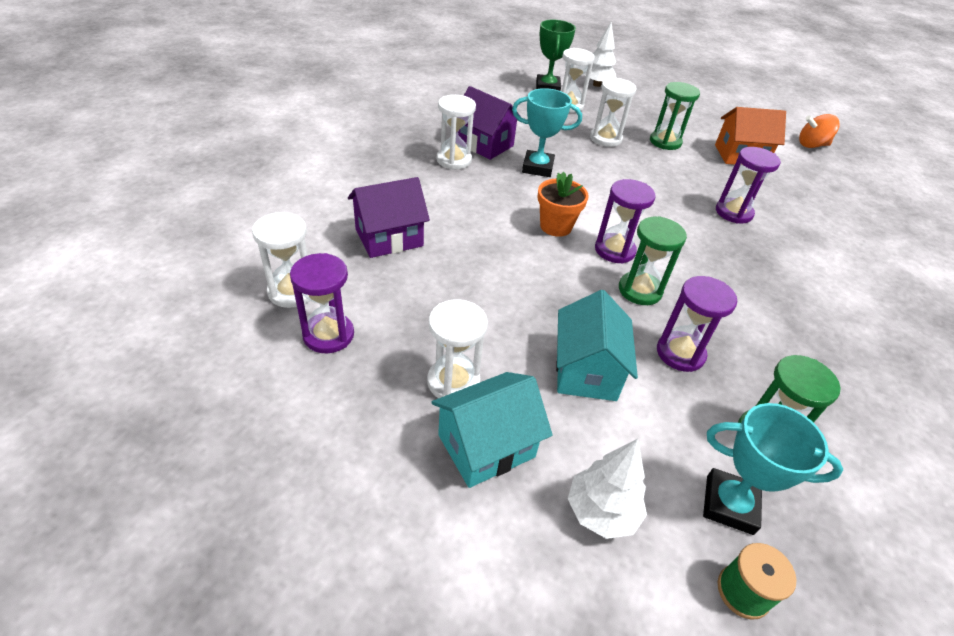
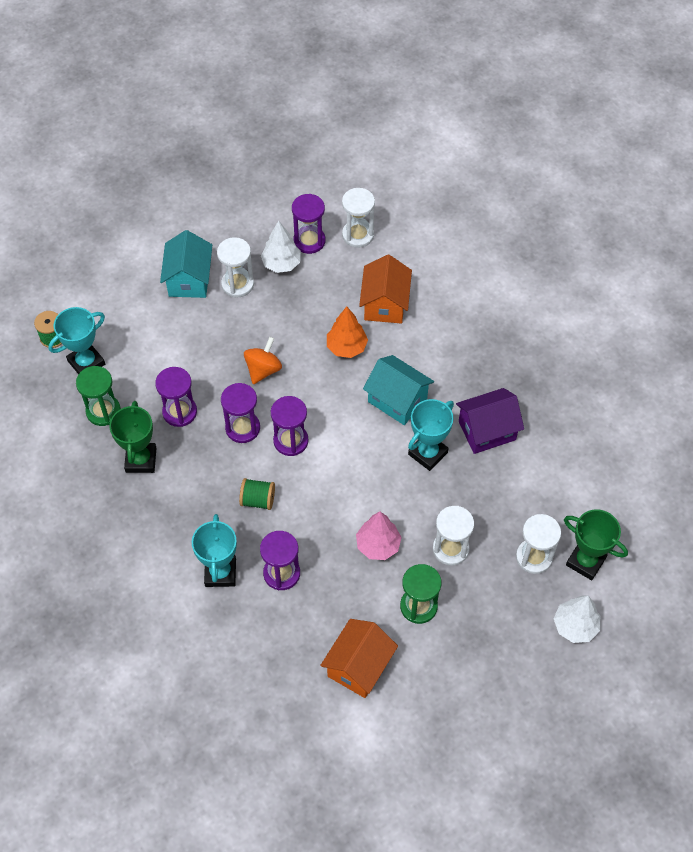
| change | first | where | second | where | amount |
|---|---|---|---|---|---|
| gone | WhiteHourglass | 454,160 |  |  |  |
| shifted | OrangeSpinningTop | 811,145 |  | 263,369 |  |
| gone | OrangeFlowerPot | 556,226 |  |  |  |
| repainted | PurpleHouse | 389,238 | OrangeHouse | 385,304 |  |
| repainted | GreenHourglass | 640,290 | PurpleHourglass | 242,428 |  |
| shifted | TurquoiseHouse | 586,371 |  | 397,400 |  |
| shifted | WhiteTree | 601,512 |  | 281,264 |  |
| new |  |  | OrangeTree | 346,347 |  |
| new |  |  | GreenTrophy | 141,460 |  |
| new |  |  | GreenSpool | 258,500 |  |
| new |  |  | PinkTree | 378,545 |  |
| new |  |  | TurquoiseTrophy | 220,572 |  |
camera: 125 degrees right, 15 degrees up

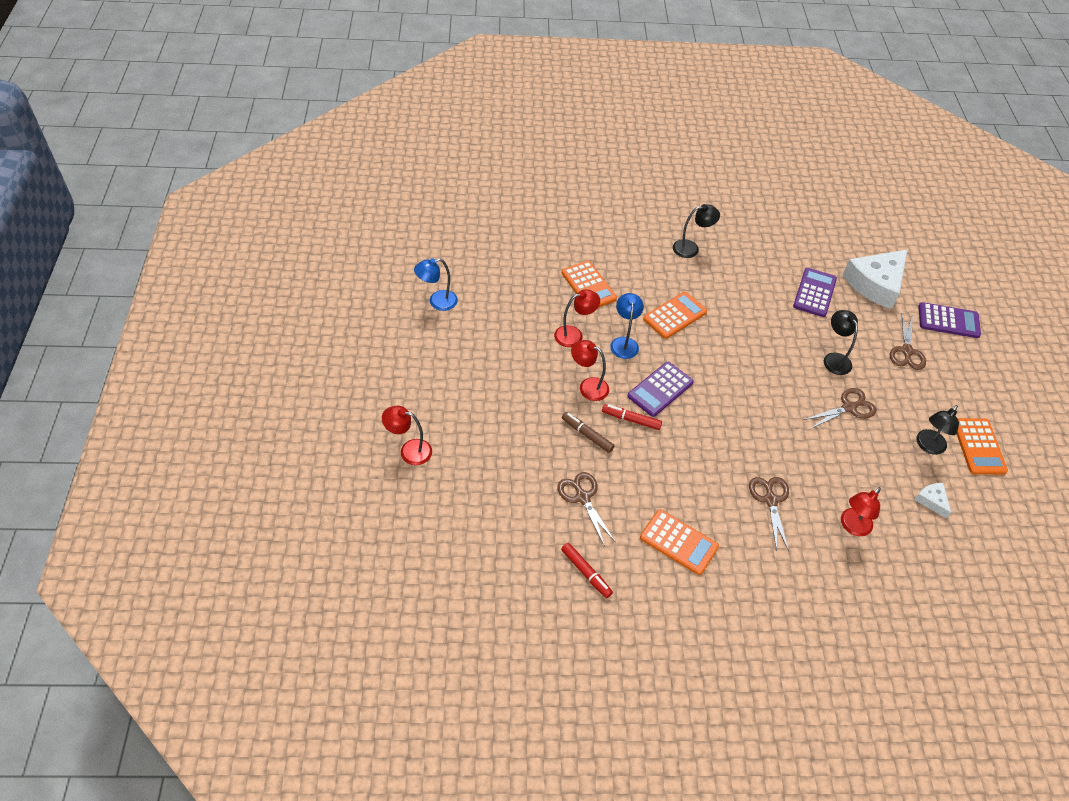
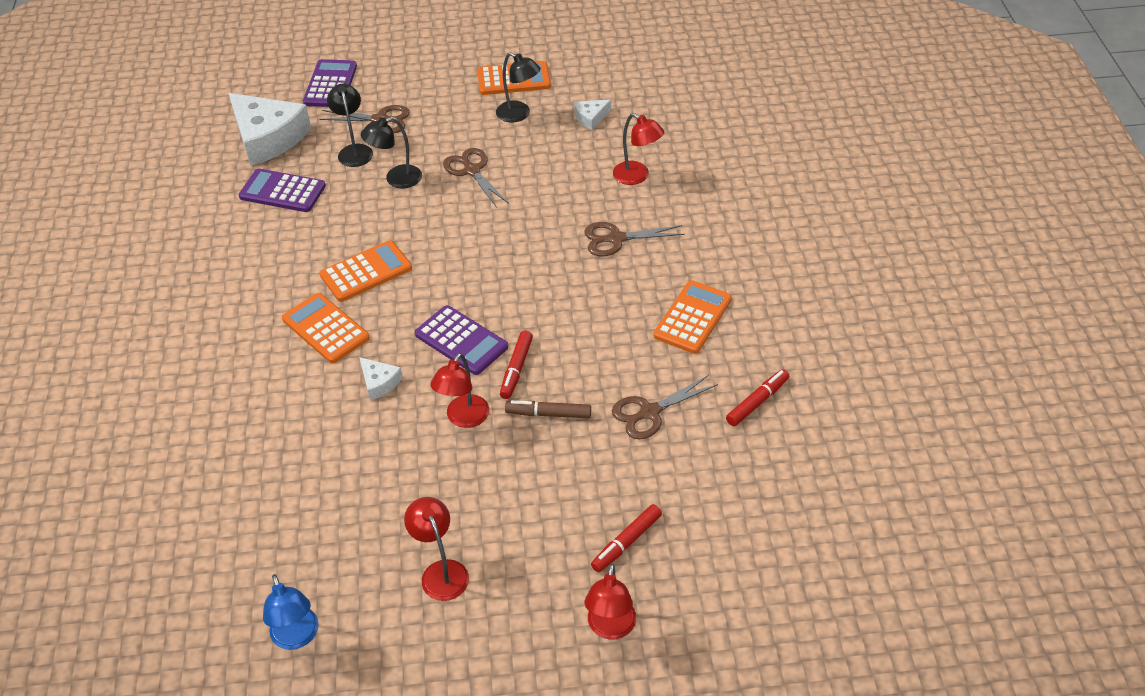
| change | first | where | second | where | amount |
|---|---|---|---|---|---|
| shifted | BlackLamp | 691,248 |  | 354,150 |  |
| shifted | OrangeCalculator | 588,286 |  | 366,272 |  |
| shifted | RedLamp | 574,335 |  | 441,572 |  |
| swapped | BlueLamp | 624,343 | WhiteCheese | 379,382 |  |
| rotated | BrownMarker | 587,435 |  | 549,414 | 60 degrees clockwise |
| new |  |  | RedMarker | 627,542 |  |
camera: 90 degrees left, 5 degrees down

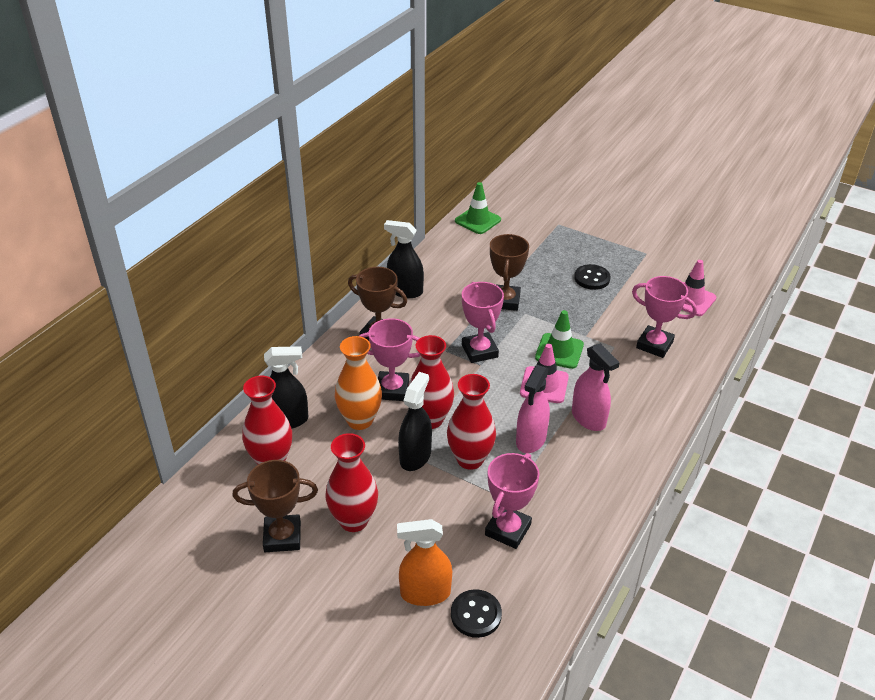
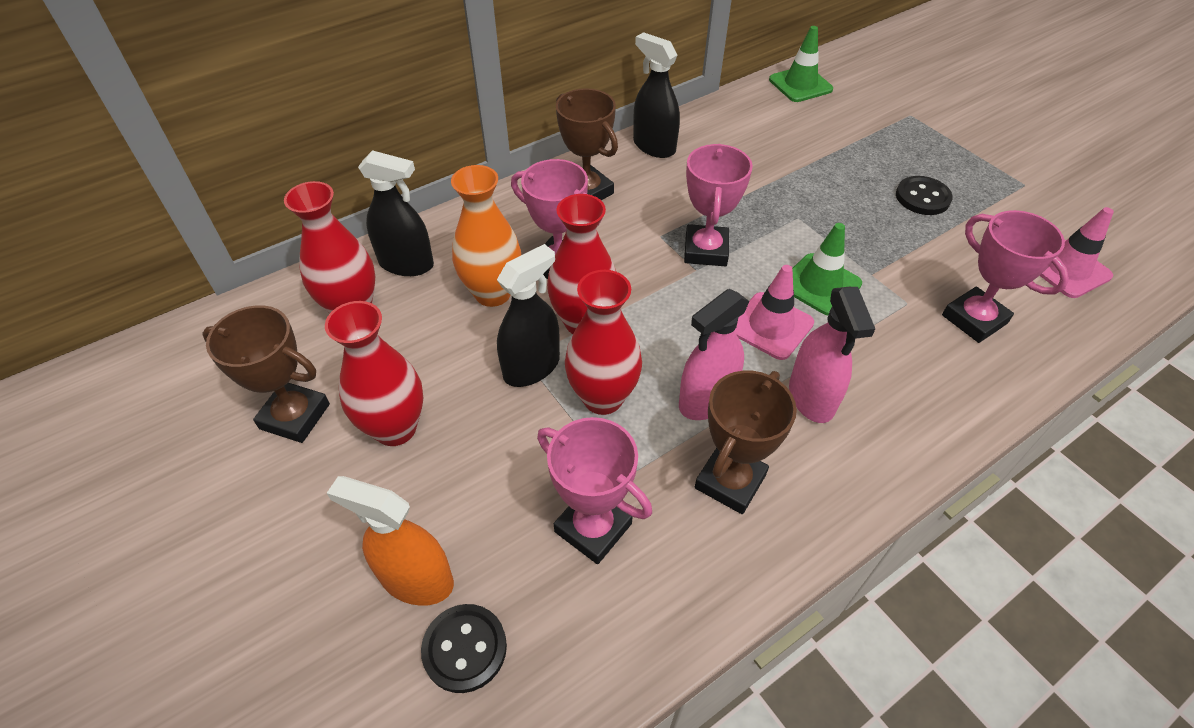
| change | first | where | second | where | amount |
|---|---|---|---|---|---|
| shifted | BrownTrophy | 505,301 |  | 730,481 |  |
| rotated | PinkTrophy | 508,530 |  | 593,528 | 75 degrees clockwise |
camera: 25 degrees right, 10 degrees up

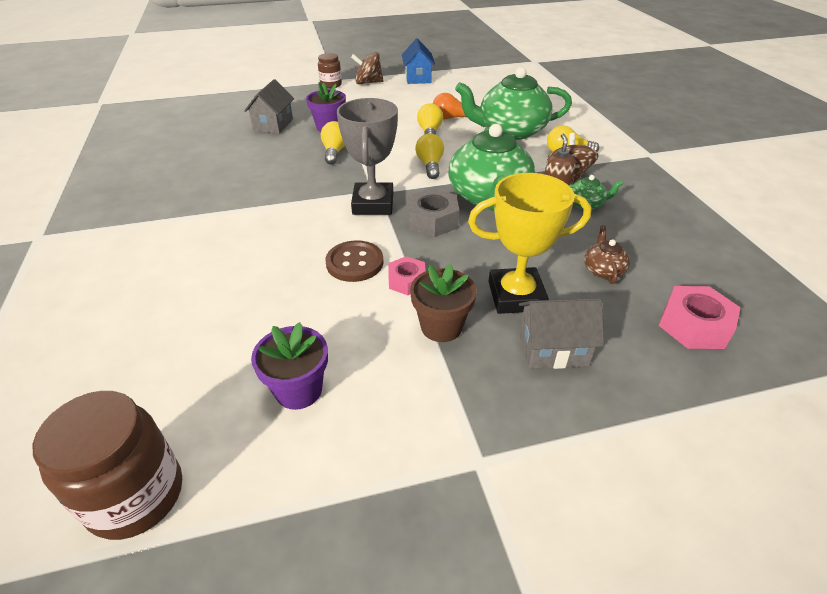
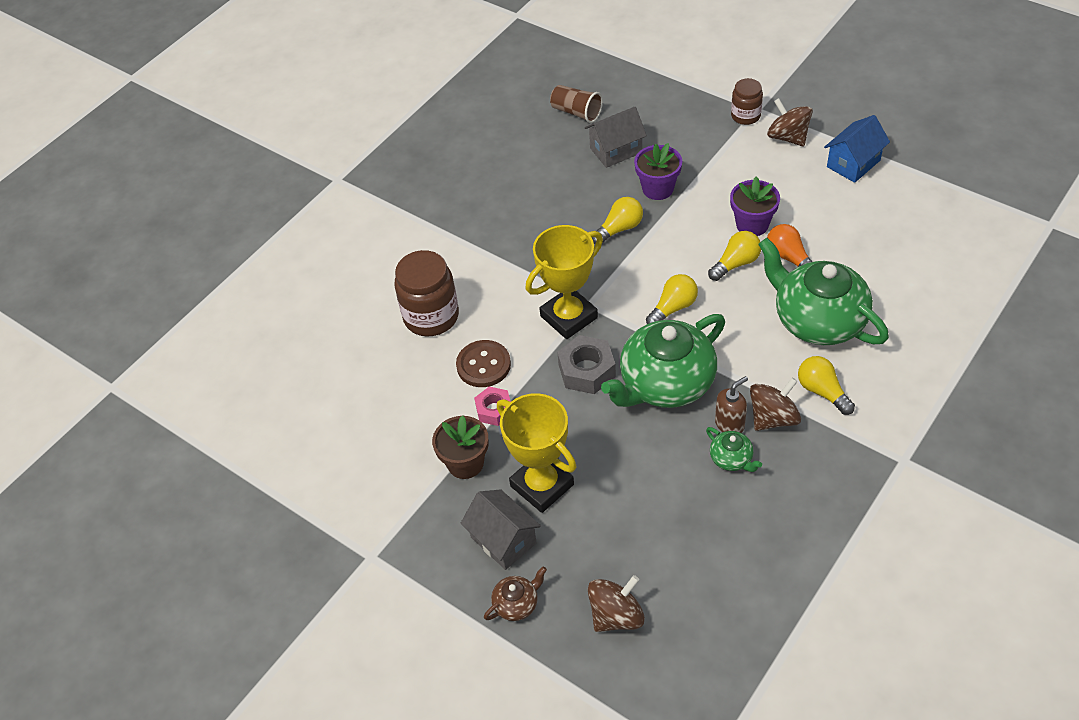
| change | first | where | second | where | amount |
|---|---|---|---|---|---|
| repainted | GreyTrophy | 373,204 | YellowTrophy | 568,317 |  |
| shifted | BrownTeapot | 603,270 |  | 516,604 |  |
| swapped | PinkNut | 694,325 | BrownSpinningTop | 616,615 |  |
| shifted | PurpleFlowerPot | 298,390 |  | 752,224 |  |
| shifted | BrownJar | 136,495 |  | 431,316 |  |
| new |  |  | BrownCup | 576,112 |  |
camera: 55 degrees right, 10 degrees up

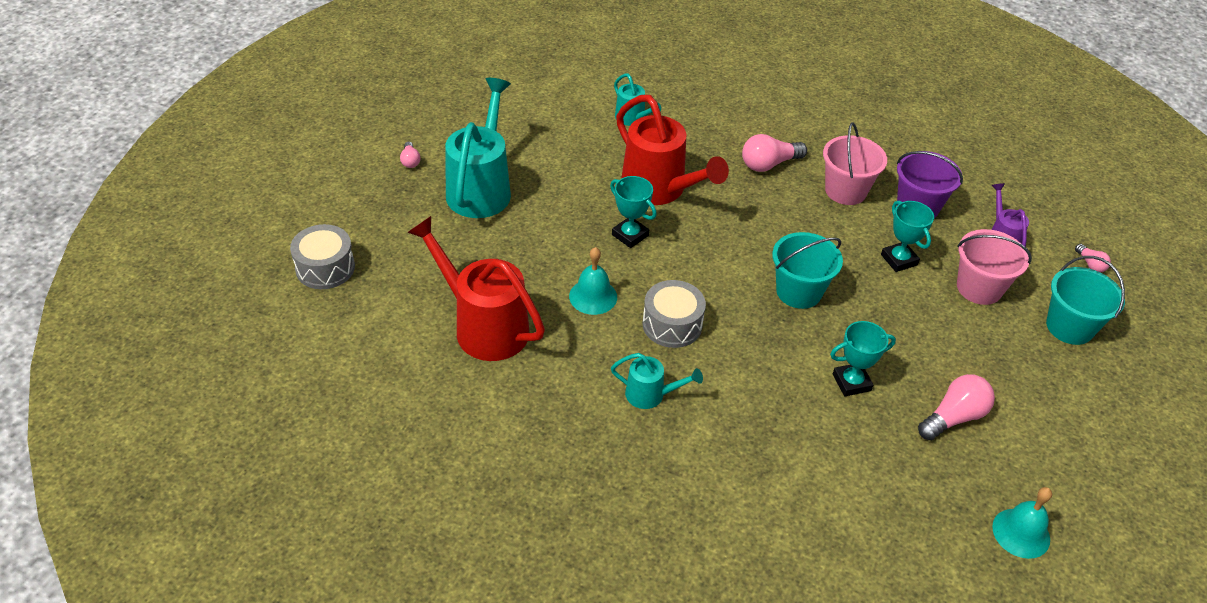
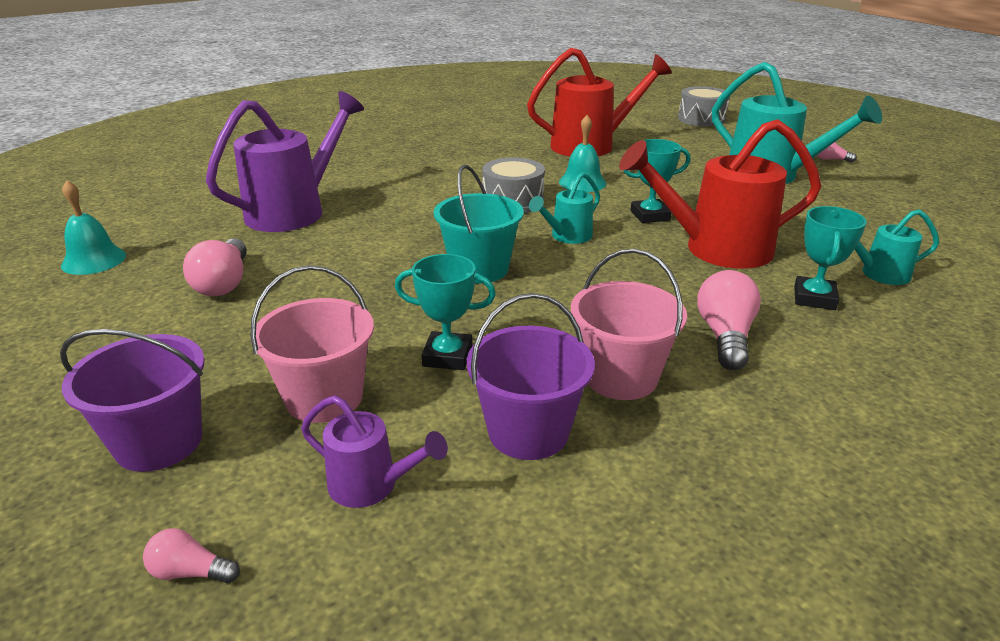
| change | first | where | second | where | amount |
|---|---|---|---|---|---|
| repainted | TurquoiseBucket | 1069,327 | PurpleBucket | 159,442 |  |
| shifted | TurquoiseTrophy | 851,382 |  | 814,298 |  |
| shifted | TurquoiseWateringCan | 651,395 |  | 566,237 |  |
| new |  |  | PurpleWateringCan | 295,211 |  |
camera: 125 degrees right, 15 degrees down

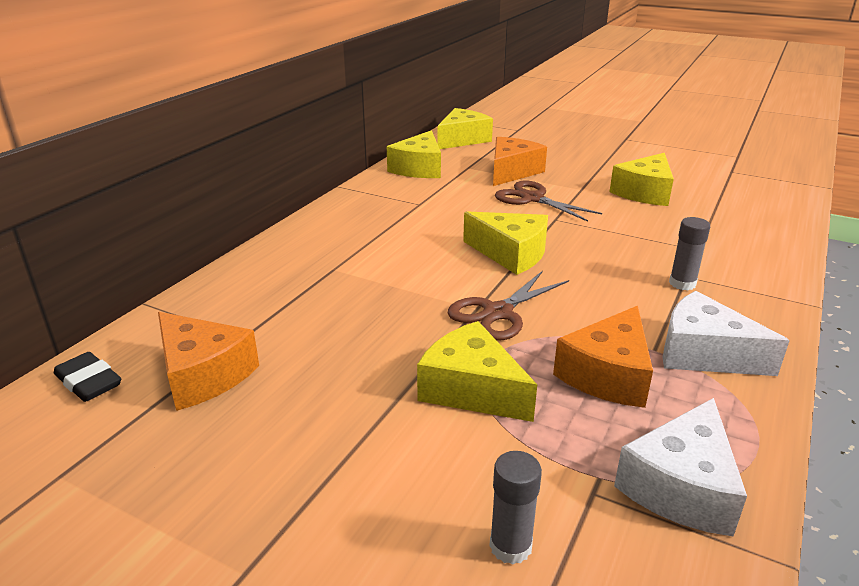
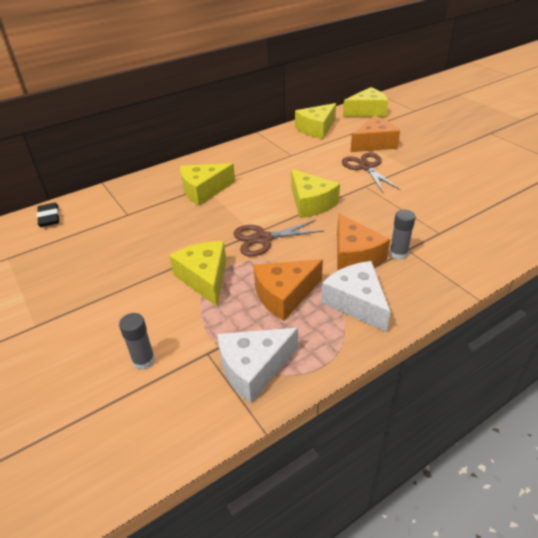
| change | first | where | second | where | amount |
|---|---|---|---|---|---|
| shifted | YellowCheese | 644,192 |  | 204,190 |  |
| shifted | OrangeCheese | 203,374 |  | 354,255 |  |
camera: 30 degrees right, 10 degrees up

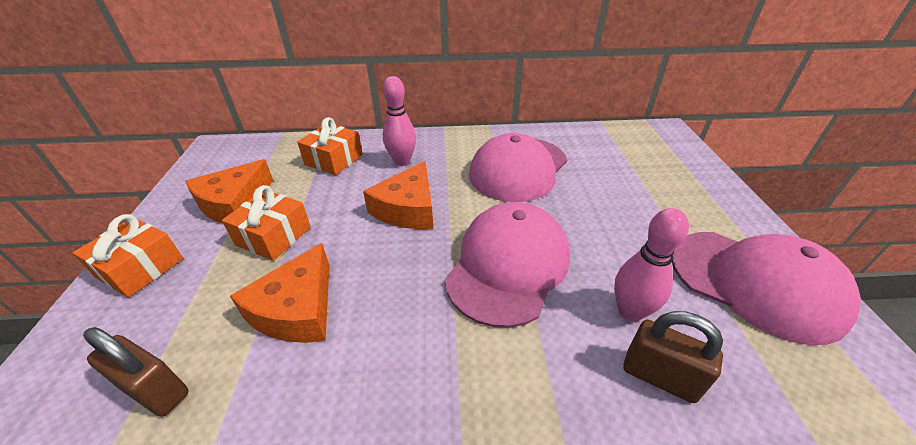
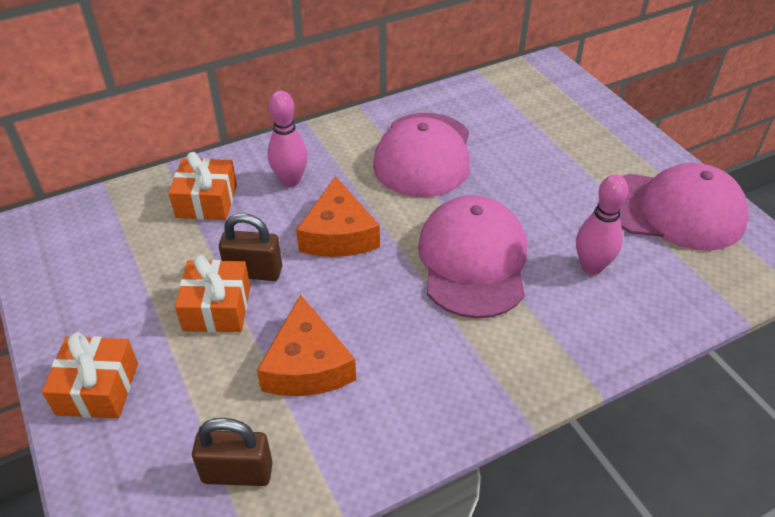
| change | first | where | second | where | amount |
|---|---|---|---|---|---|
| gone | OrangeCheese | 234,203 |  |  |  |
| shifted | BrownPadlock | 659,376 |  | 254,272 |  |
camera: 25 degrees left, 5 degrees up

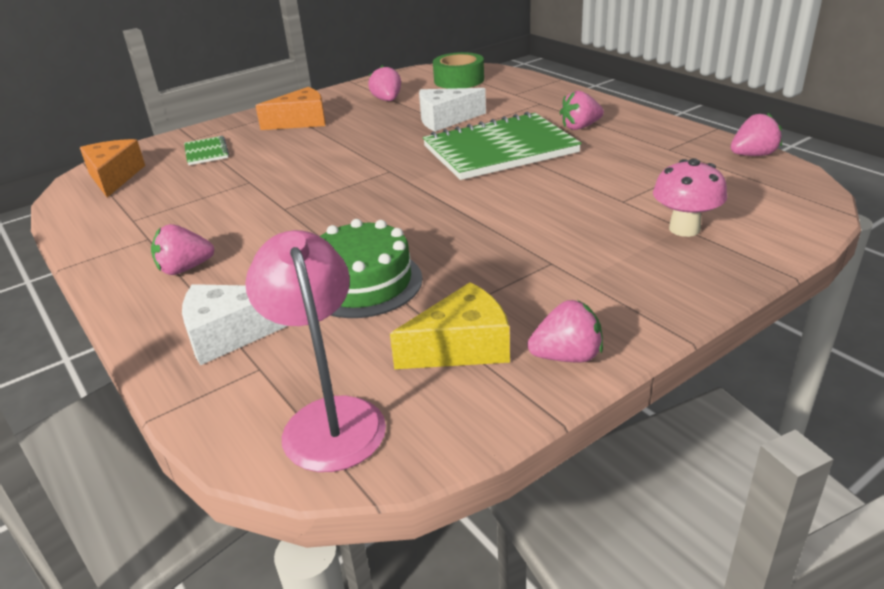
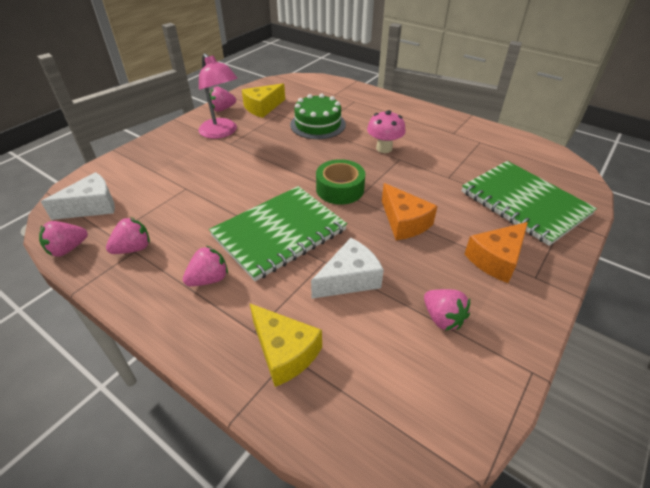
| change | first | where | second | where | amount |
|---|---|---|---|---|---|
| shifted | GreenTape | 459,80 |  | 340,189 |  |
| scaled | GreenNotebook | 206,152 |  | 524,203 | x2.30 |
| shifted | OrangeCheese | 114,177 |  | 404,222 |  |
| shifted | PinkMushroom | 684,229 |  | 384,148 |  |
| shifted | PinkStrawberry | 185,269 |  | 133,248 |  |
| shifted | PinkLamp | 329,418 |  | 222,132 |  |
| shifted | WhiteCheese | 230,334 |  | 92,206 |  |
| new |  |  | YellowCheese | 284,352 |  |
camera: 160 degrees right, 10 degrees up

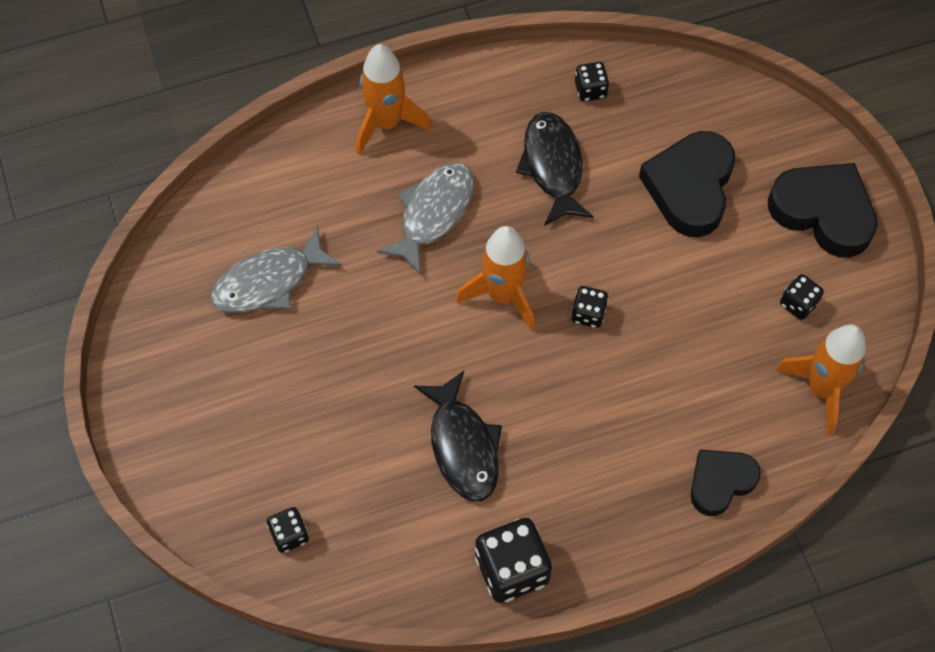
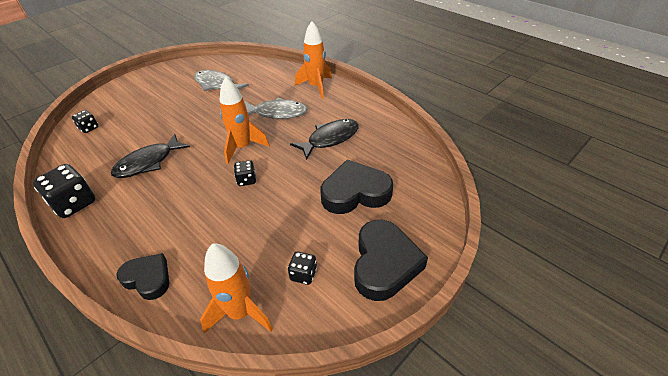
| change | first | where | second | where | amount |
|---|---|---|---|---|---|
| gone | BlackDice | 590,90 |  |  |  |
camera: 65 degrees right, 20 degrees down

